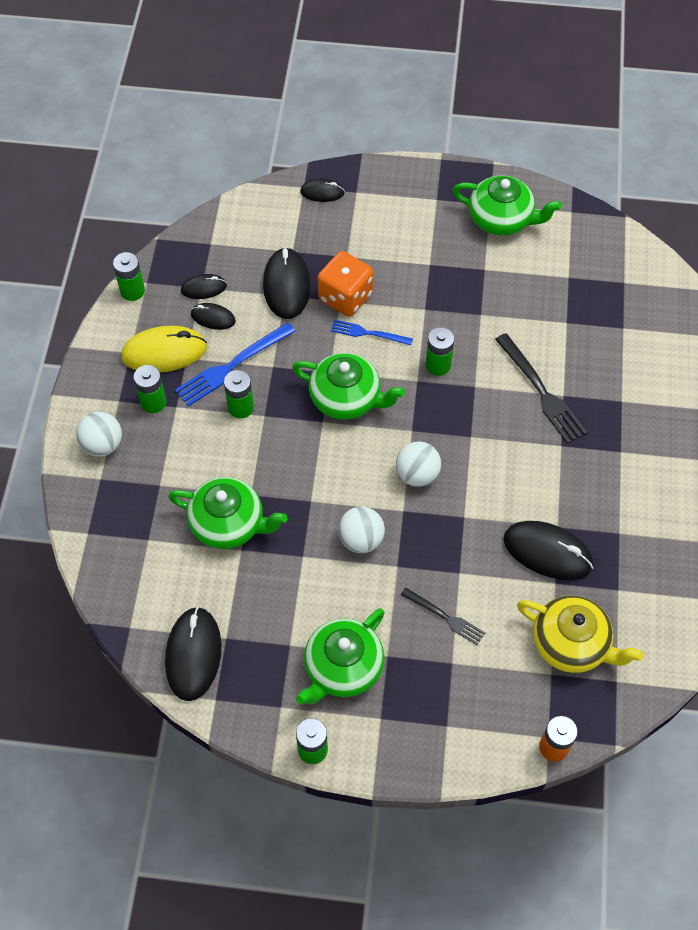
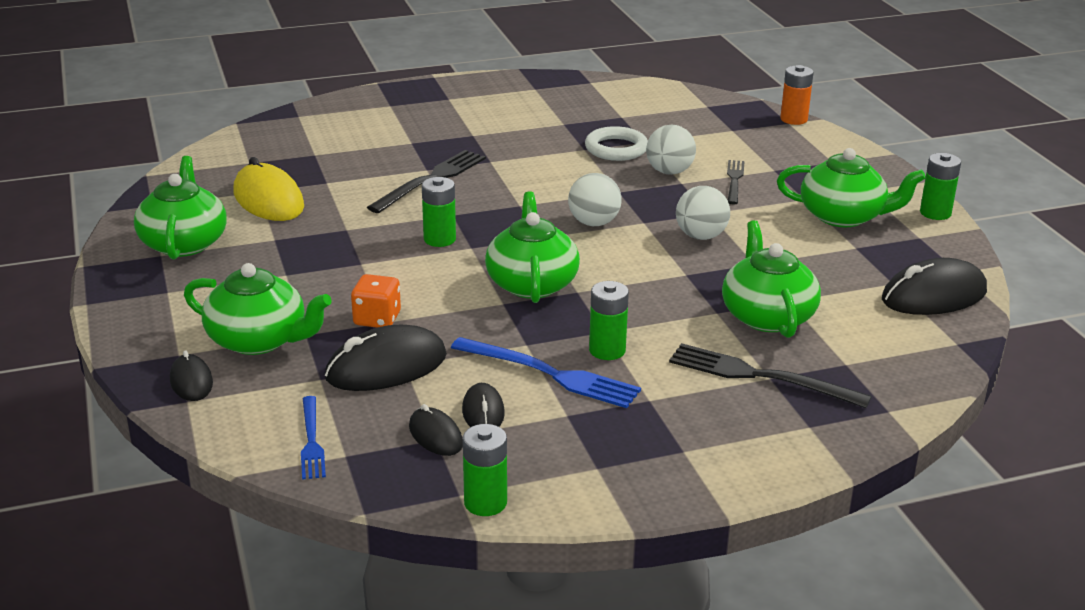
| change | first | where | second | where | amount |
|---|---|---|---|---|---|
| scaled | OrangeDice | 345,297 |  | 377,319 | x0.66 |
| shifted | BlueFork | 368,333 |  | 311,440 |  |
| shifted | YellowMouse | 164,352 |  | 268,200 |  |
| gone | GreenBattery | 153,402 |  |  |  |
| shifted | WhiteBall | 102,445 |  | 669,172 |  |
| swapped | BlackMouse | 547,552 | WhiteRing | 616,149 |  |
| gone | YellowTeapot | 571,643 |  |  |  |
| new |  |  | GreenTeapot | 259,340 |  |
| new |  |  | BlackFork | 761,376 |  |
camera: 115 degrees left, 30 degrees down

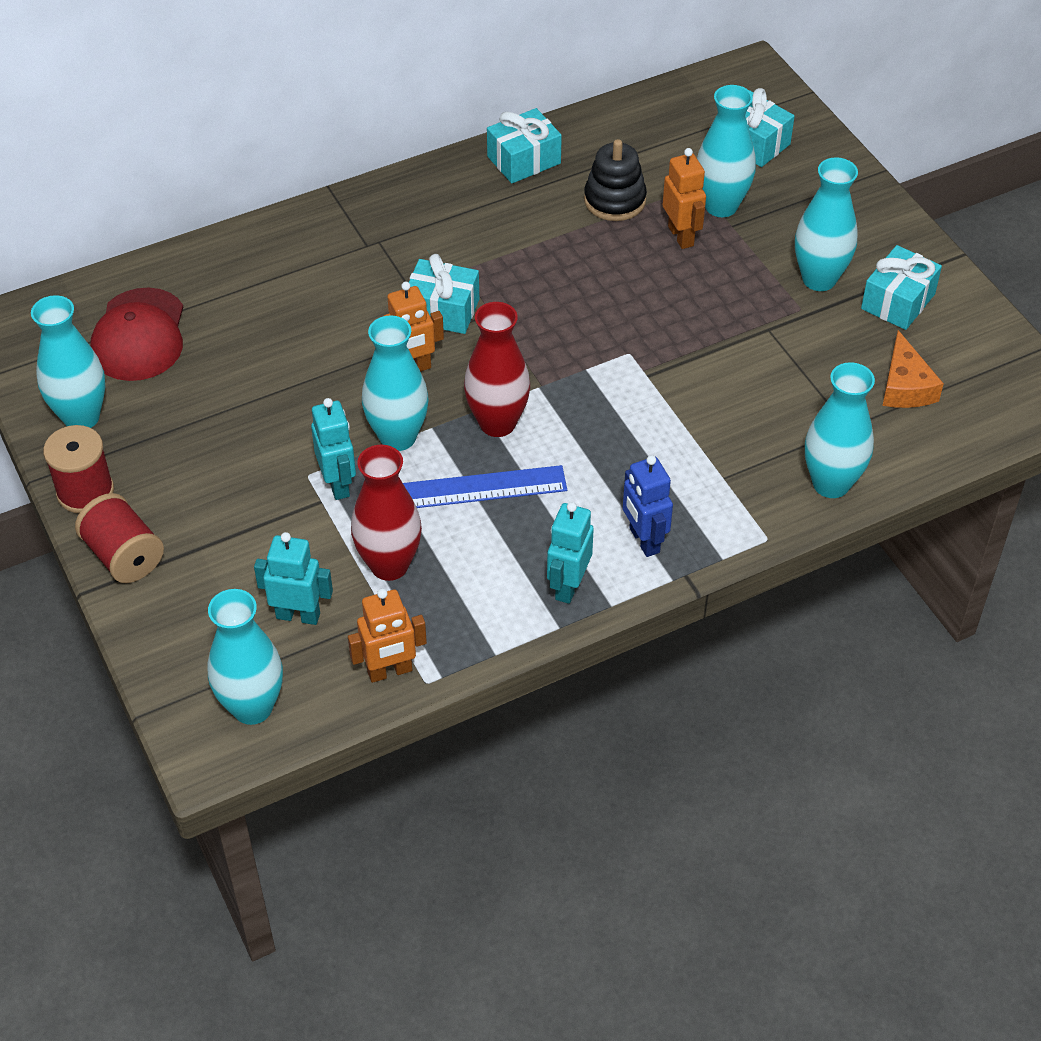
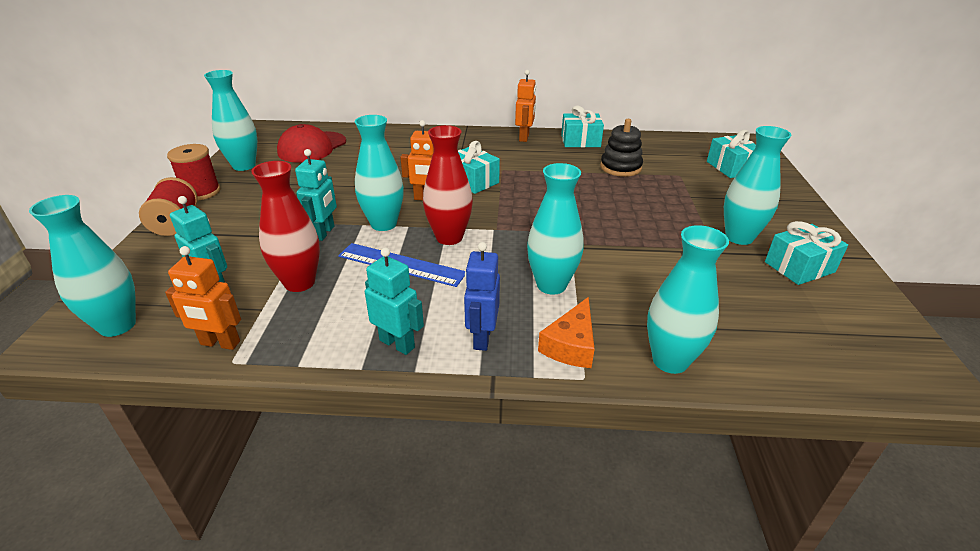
| change | first | where | second | where | amount |
|---|---|---|---|---|---|
| shifted | TurquoiseVase | 721,206 |  | 551,285 |  |
| shifted | OrangeRobot | 681,236 |  | 524,137 |  |
| shifted | OrangeCheese | 905,386 |  | 571,345 |  |
| rotated | TurquoiseRobot | 568,586 |  | 397,343 | 75 degrees clockwise |
camera: 30 degrees right, 15 degrees down

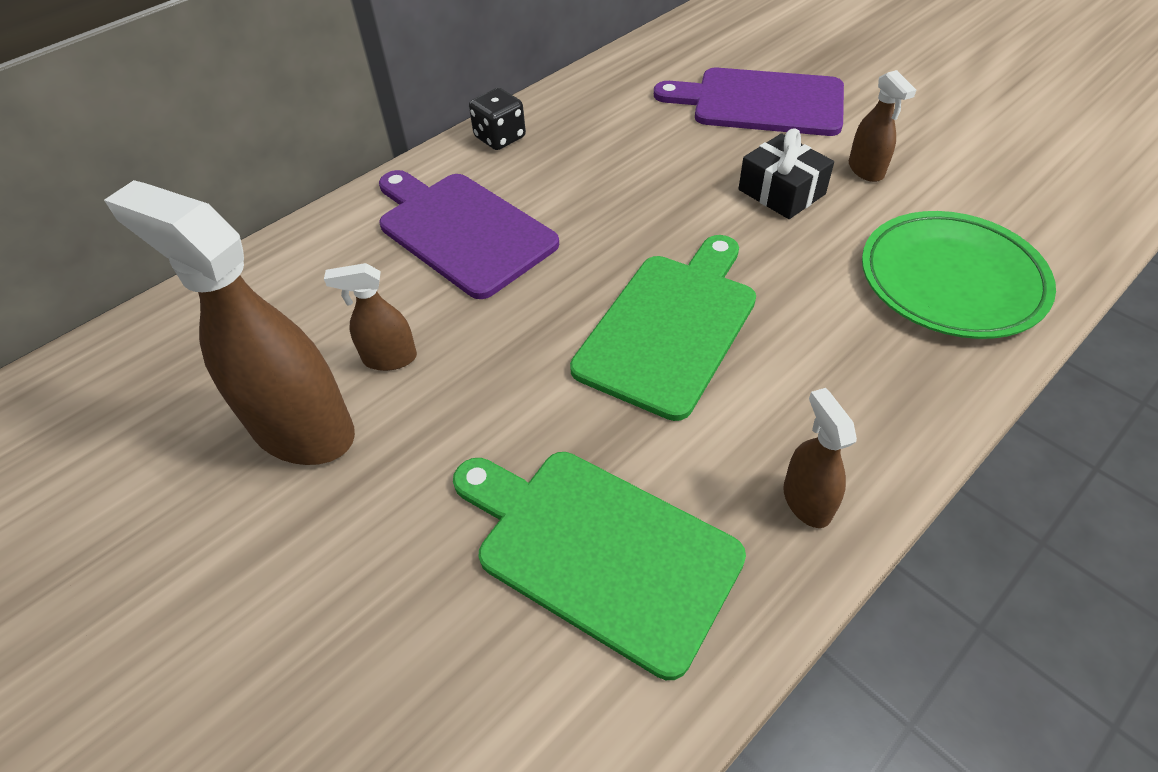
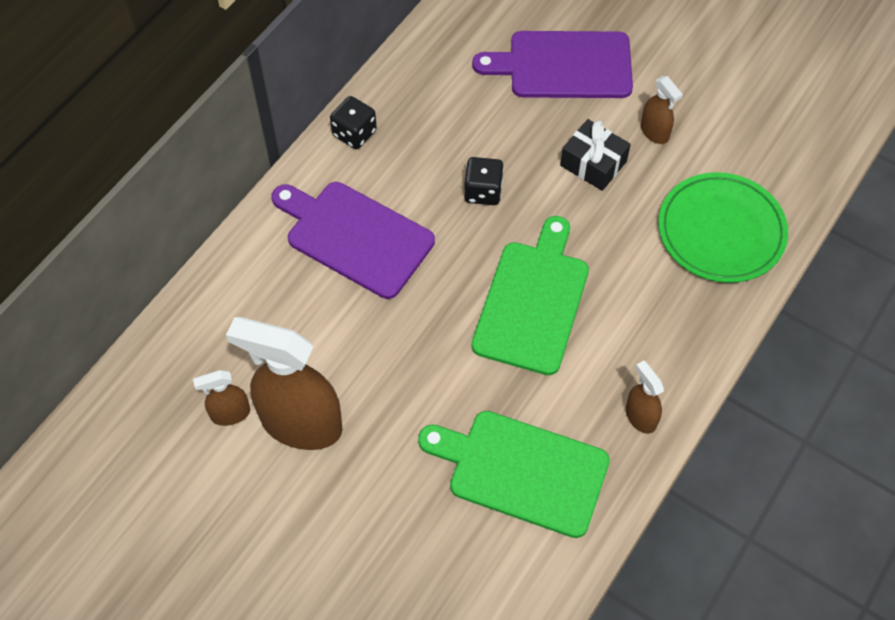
| change | first | where | second | where | amount |
|---|---|---|---|---|---|
| shifted | BrownSprayBottle | 389,358 |  | 230,414 |  |
| new |  |  | BlackDice | 483,191 |  |
camera: 15 degrees left, 10 degrees up

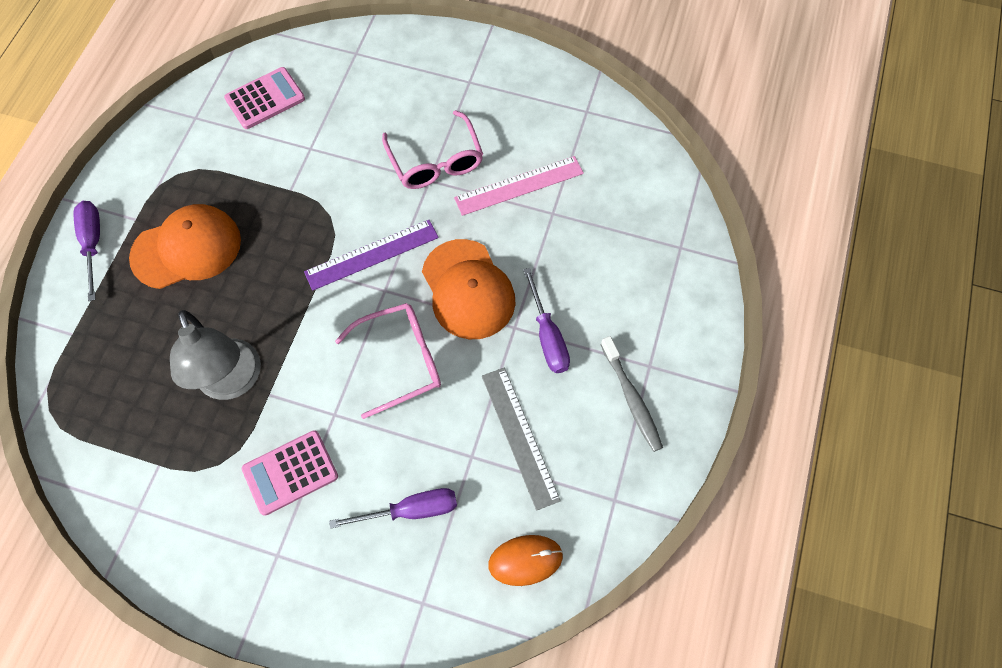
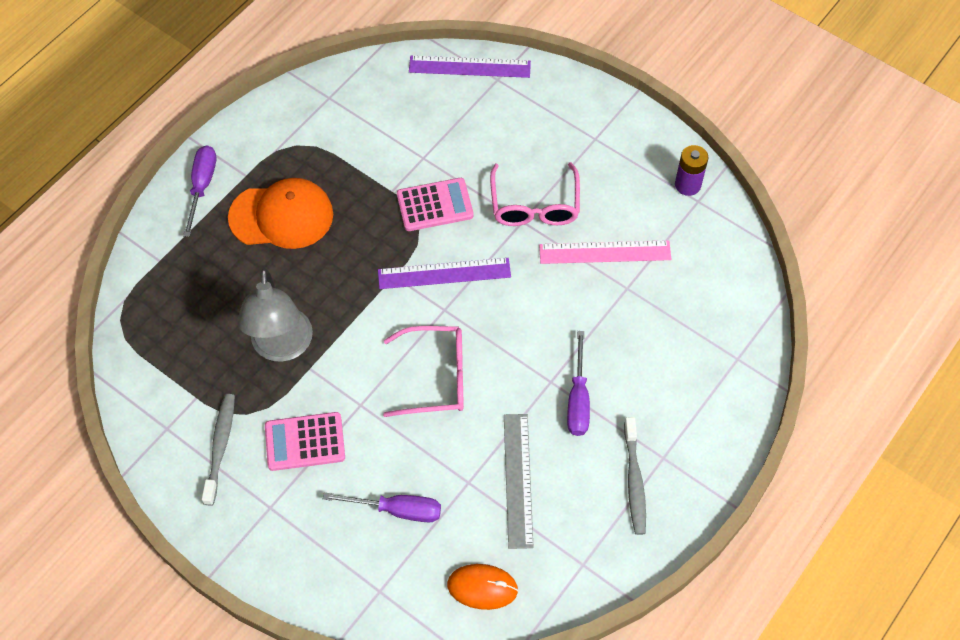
| change | first | where | second | where | amount |
|---|---|---|---|---|---|
| shifted | PinkCalculator | 265,99 |  | 435,205 |  |
| gone | OrangeCap | 468,289 |  |  |  |
| new |  |  | PurpleRuler | 469,67 |  |
| new |  |  | PurpleBattery | 687,185 |  |
| new |  |  | GreyToothbrush | 220,447 |  |
camera: 20 degrees right, 5 degrees down

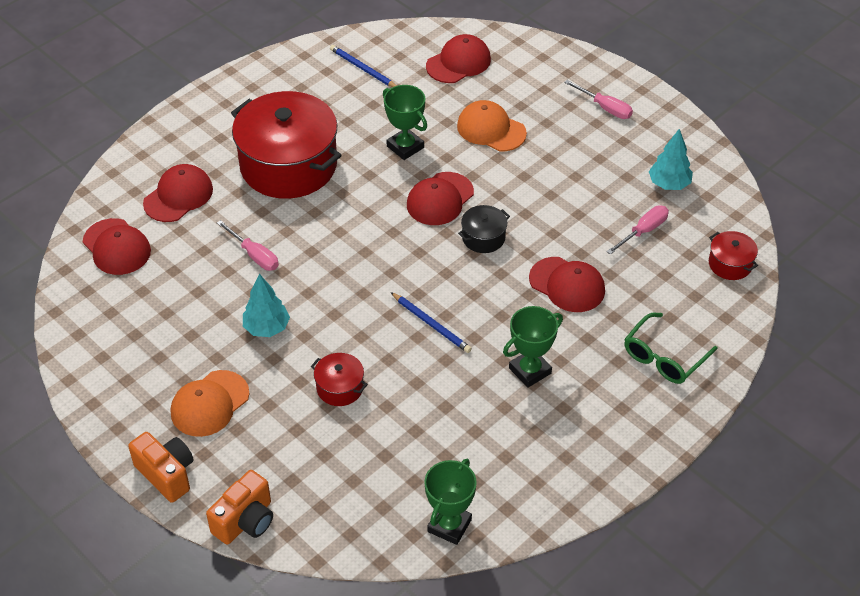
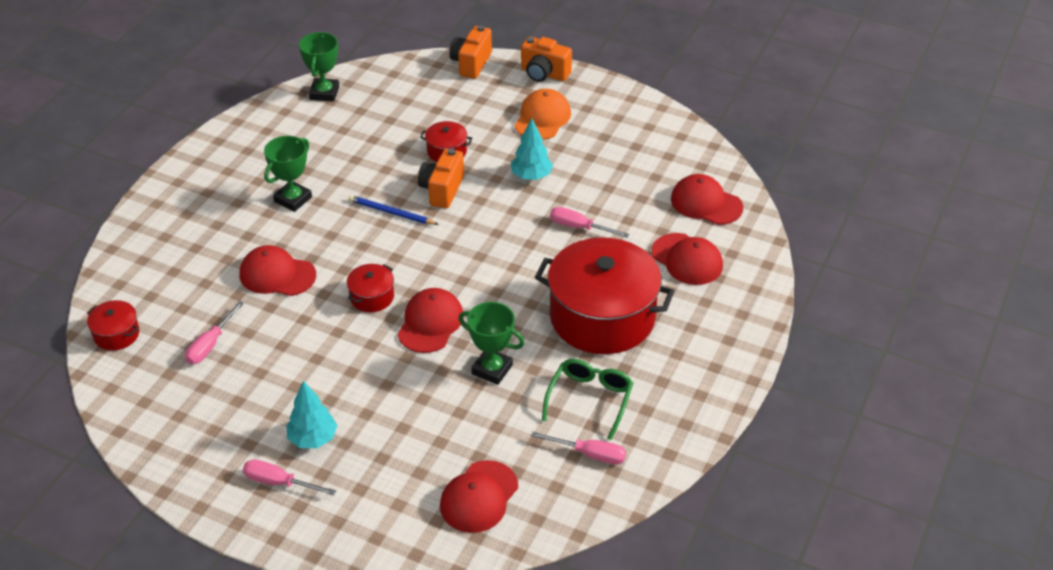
| change | first | where | second | where | amount |
|---|---|---|---|---|---|
| swapped | BluePencil | 363,69 | PinkScrewdriver | 589,454 |  |
| gone | OrangeCap | 491,129 |  |  |  |
| shifted | TurquoiseTree | 669,184 |  | 313,439 |  |
| rotated | RedCap | 178,196 |  | 687,259 | 60 degrees counterclockwise |
| repainted | BlackPot | 483,237 | RedPot | 372,297 |  |
| shifted | GreenGlasses | 664,357 |  | 590,399 |  |
| new |  |  | OrangeCamera | 442,190 |  |
camera: 160 degrees right, 5 degrees down

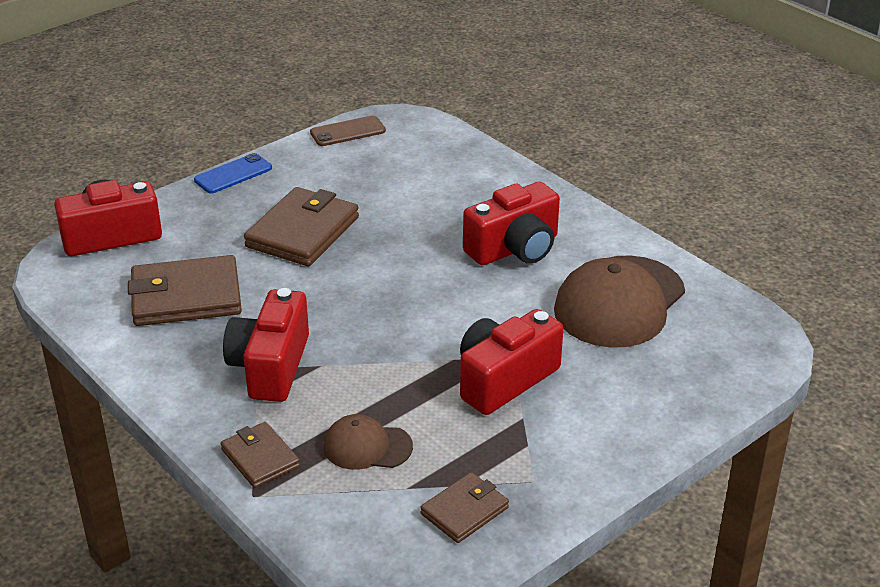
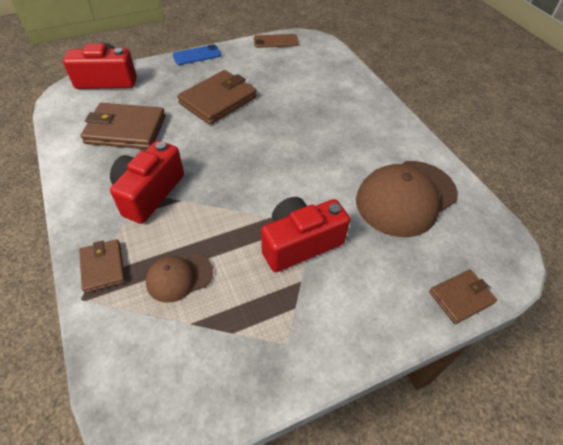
| change | first | where | second | where | amount |
|---|---|---|---|---|---|
| gone | RedCamera | 515,248 |  |  |  |
| rotated | BrownCap | 367,447 |  | 179,277 | 45 degrees counterclockwise |
| shifted | BrownWallet | 464,511 |  | 461,297 |  |
camera: 15 degrees right, 15 degrees up

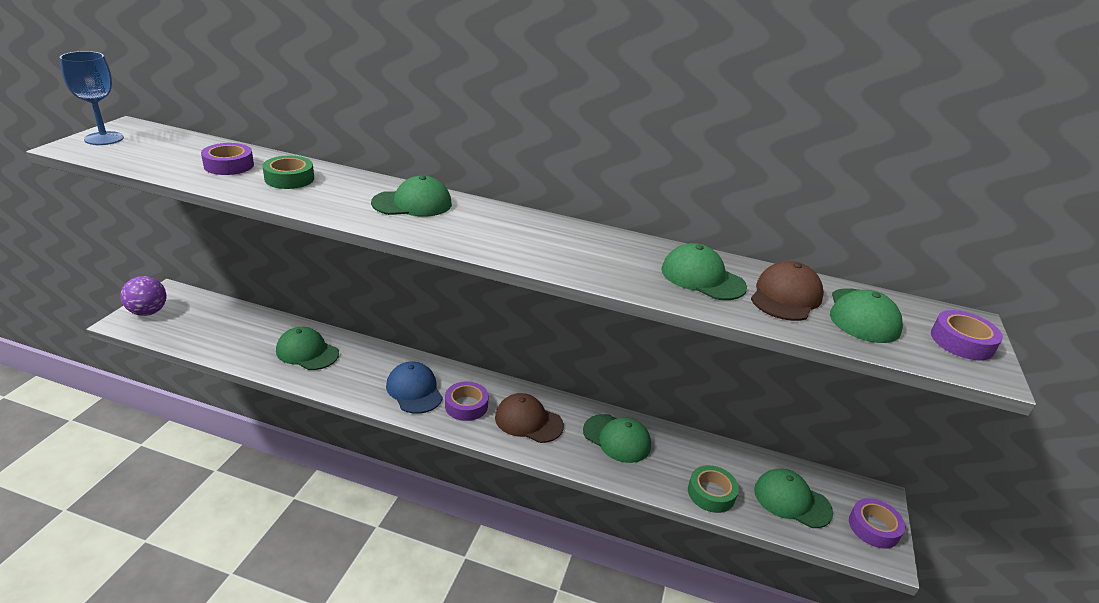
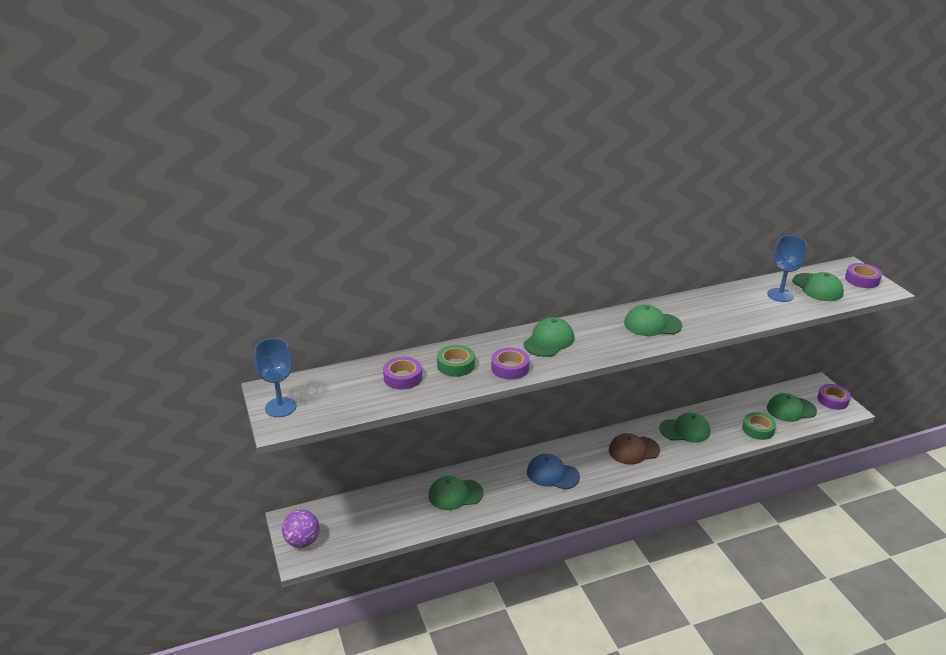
| change | first | where | second | where | amount |
|---|---|---|---|---|---|
| shifted | GreenCap | 702,278 |  | 652,324 |  |
| swapped | BrownCap | 786,297 | BlueGoblet | 780,295 |  |
| shifted | PurpleTape | 466,406 |  | 510,368 |  |
camera: 35 degrees left, 0 degrees up

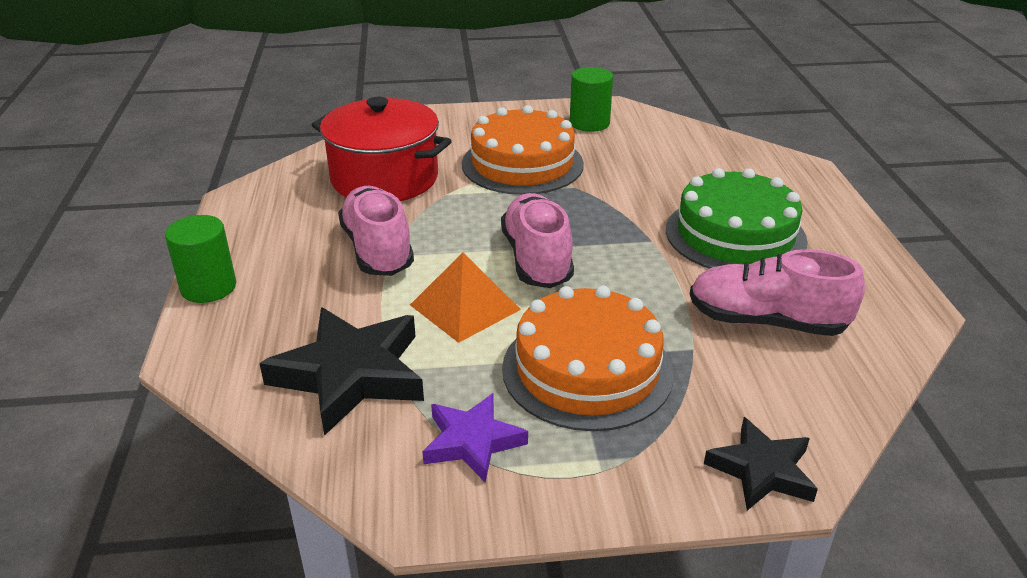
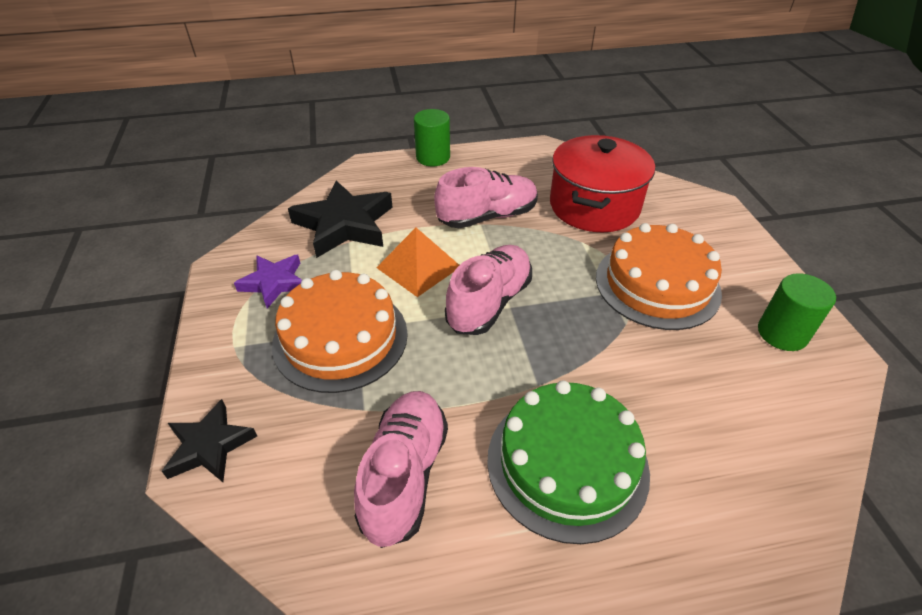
| change | first | where | second | where | amount |
|---|---|---|---|---|---|
| rotated | PinkShoe | 537,259 |  | 489,303 | 45 degrees counterclockwise |
camera: 85 degrees right, 10 degrees up

